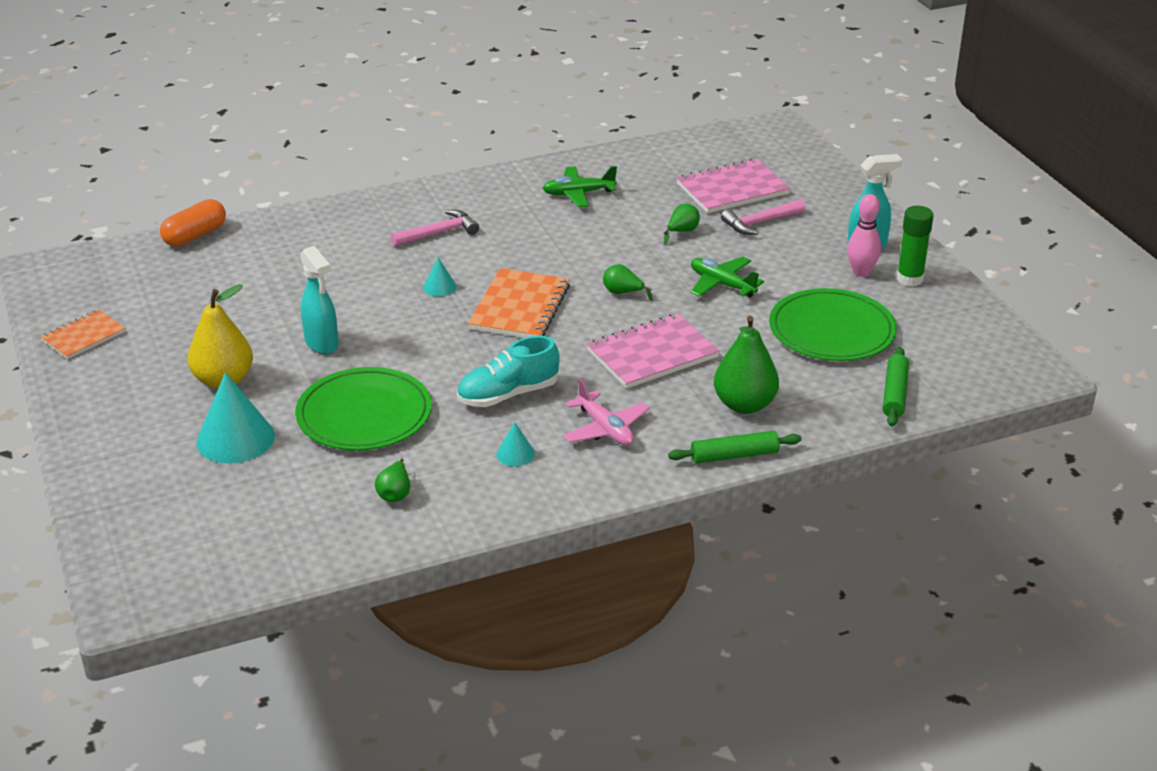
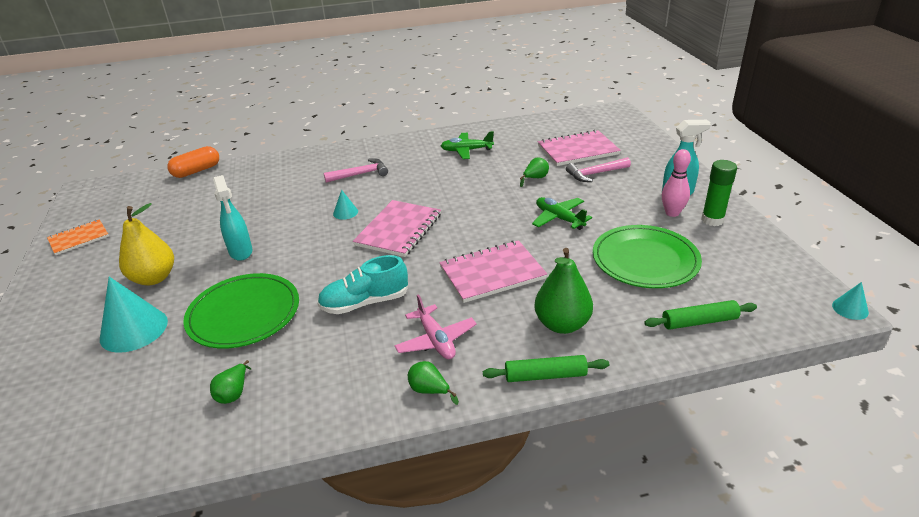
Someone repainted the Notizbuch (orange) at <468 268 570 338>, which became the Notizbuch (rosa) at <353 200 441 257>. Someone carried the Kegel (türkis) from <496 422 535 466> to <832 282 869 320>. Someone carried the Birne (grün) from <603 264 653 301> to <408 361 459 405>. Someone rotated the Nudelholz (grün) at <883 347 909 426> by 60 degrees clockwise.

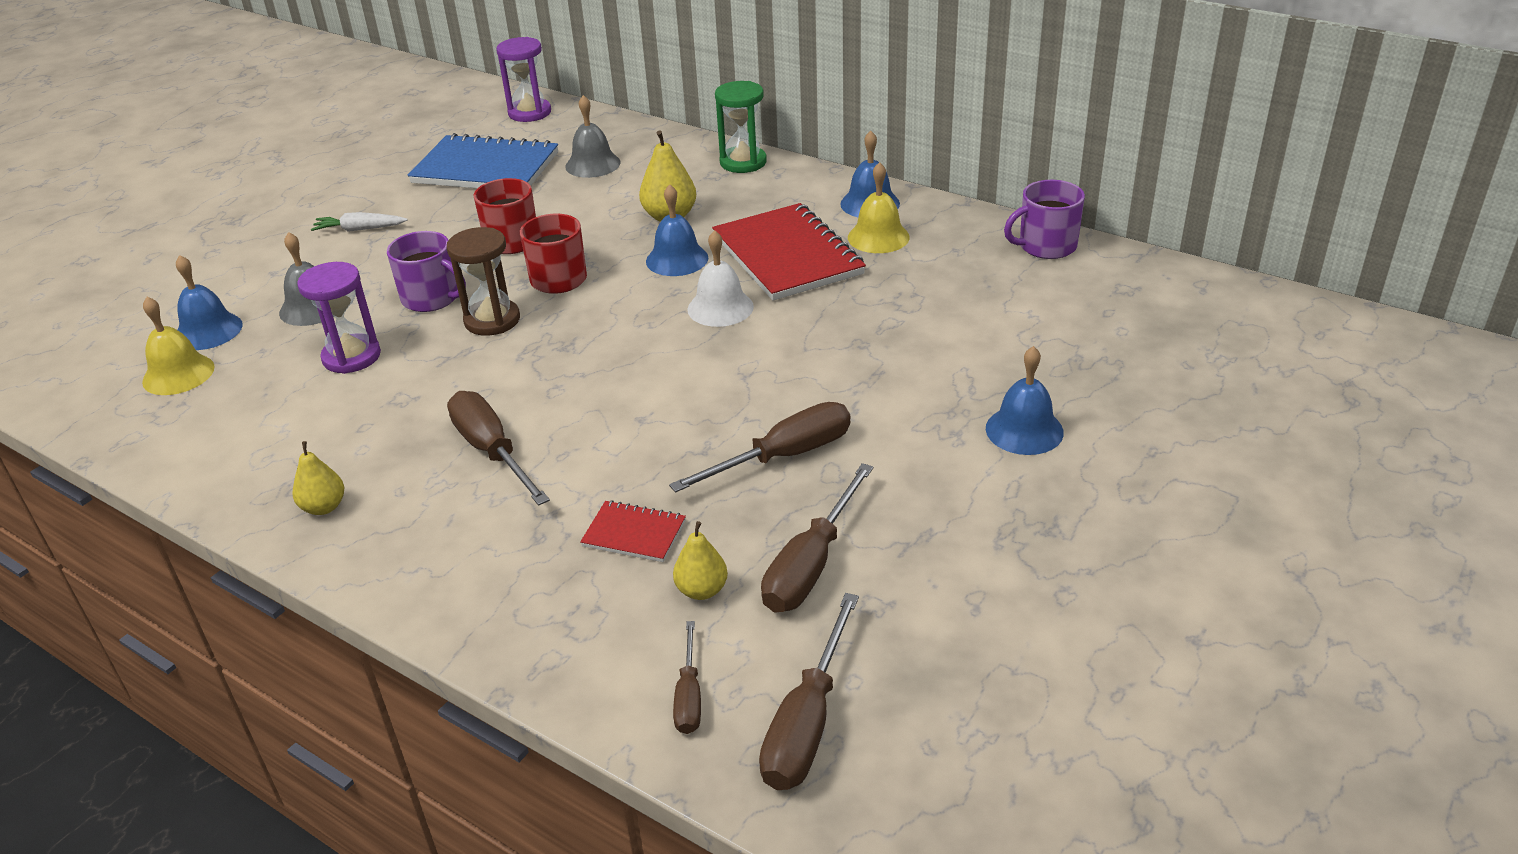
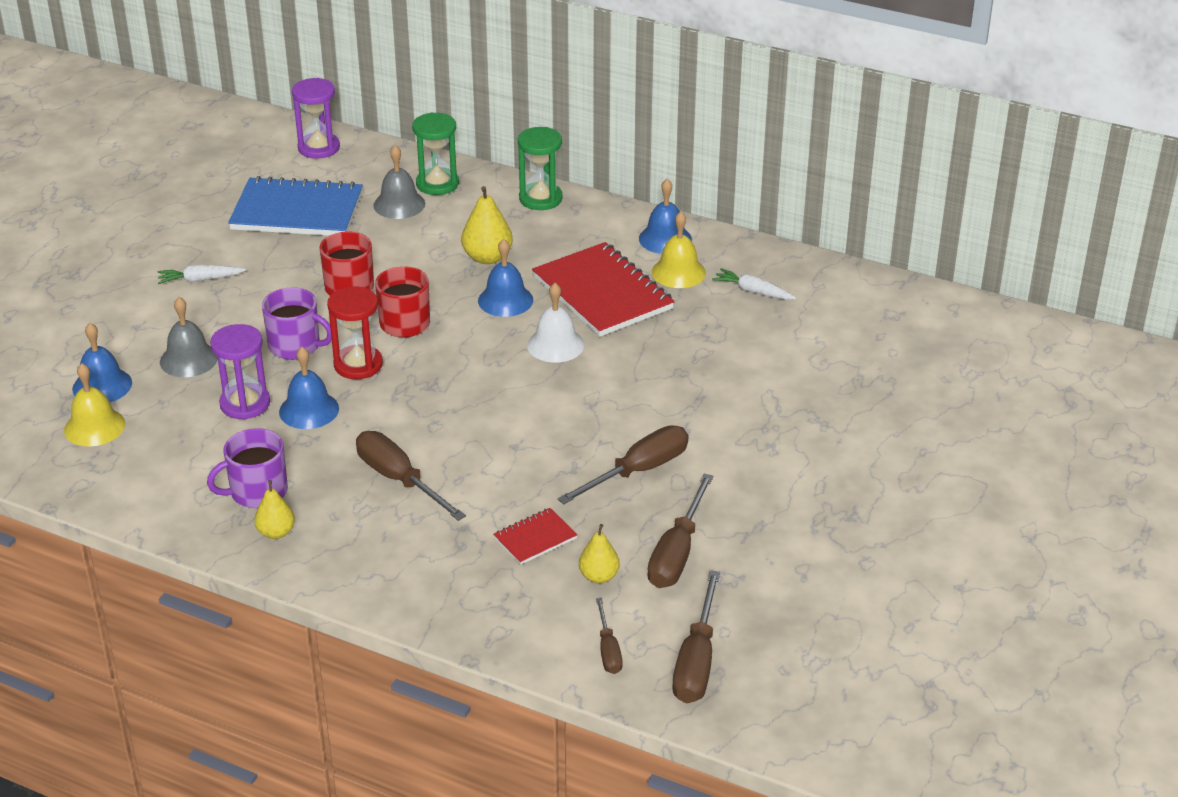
Someone repainted the Sanduhr (braun) at <447 227 520 336>, which became the Sanduhr (rot) at <327 286 383 379>. Someone rotated the Notizbuch (rot) at <580 500 686 562> by 45 degrees counterclockwise. Someone carried the Glocke (blau) from <986 346 1064 455> to <279 347 339 429>. Someone carried the Tasse (lila) from <1004 180 1085 259> to <207 428 288 508>. Someone put down the Sanduhr (grün) at <412 112 459 195>. Someone put down the Karotte (weiß) at <712 268 796 300>.

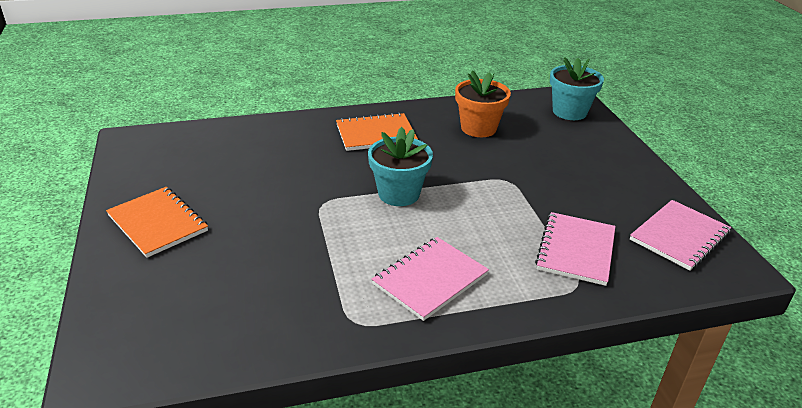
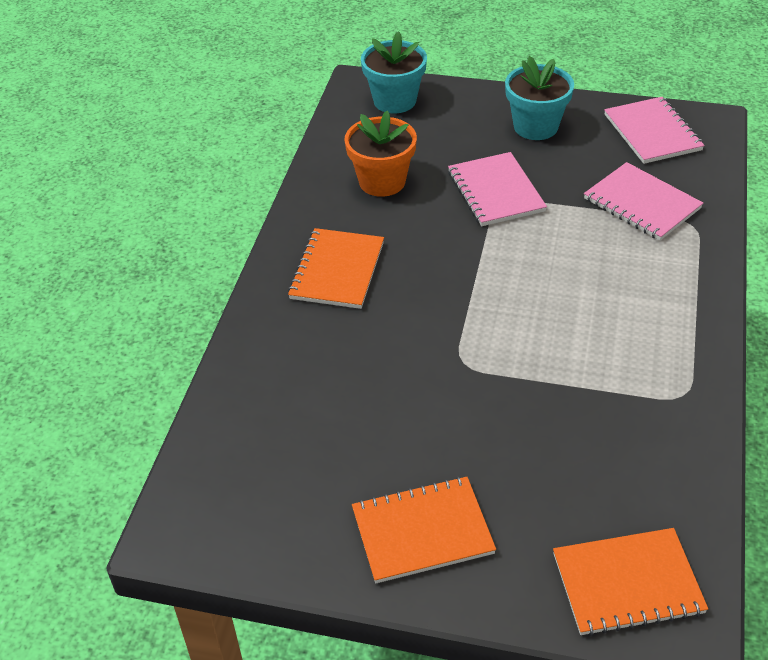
Someone carried the Blumentopf (türkis) from <368 127 433 206> to <505 56 574 140>. Someone carried the Notizbuch (rosa) from <372 237 489 321> to <448 152 547 226>. Someone put down the Notizbuch (orange) at <553 528 708 636>.

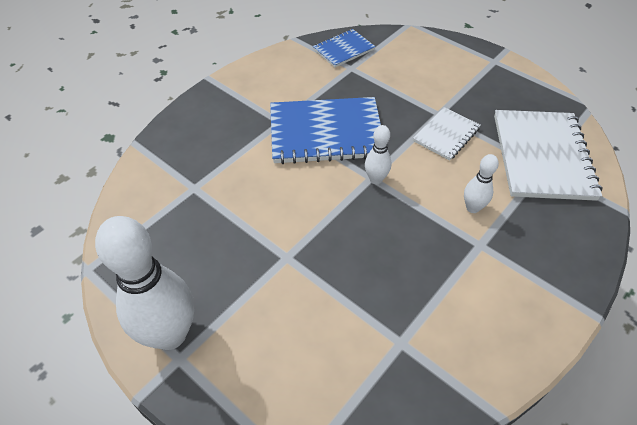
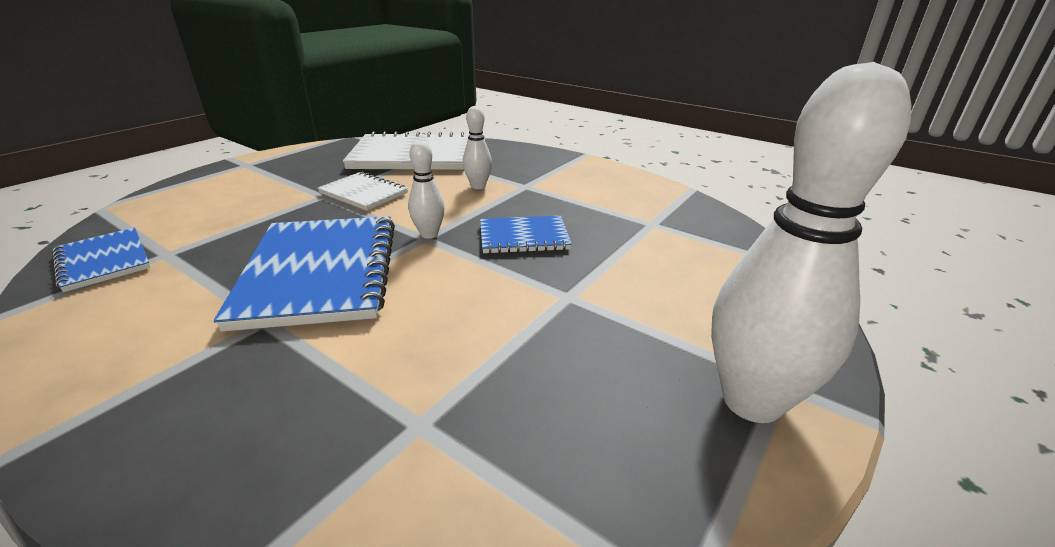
Someone put down the Notizbuch (blau) at <480 216 572 254>.

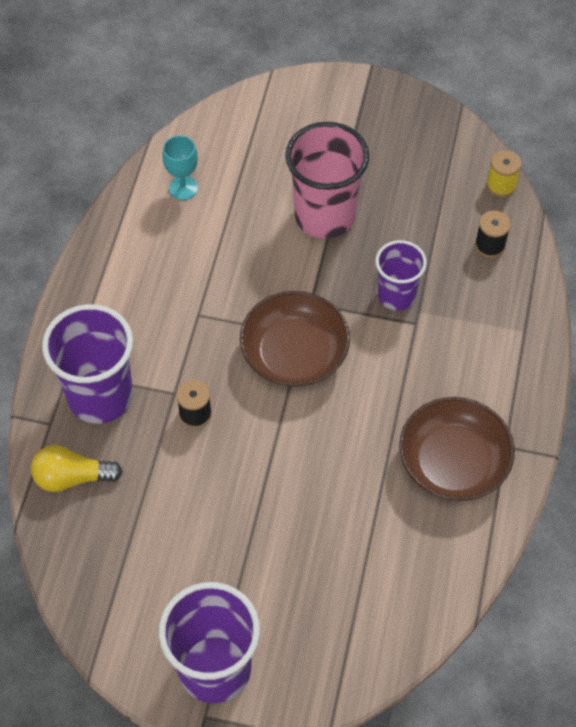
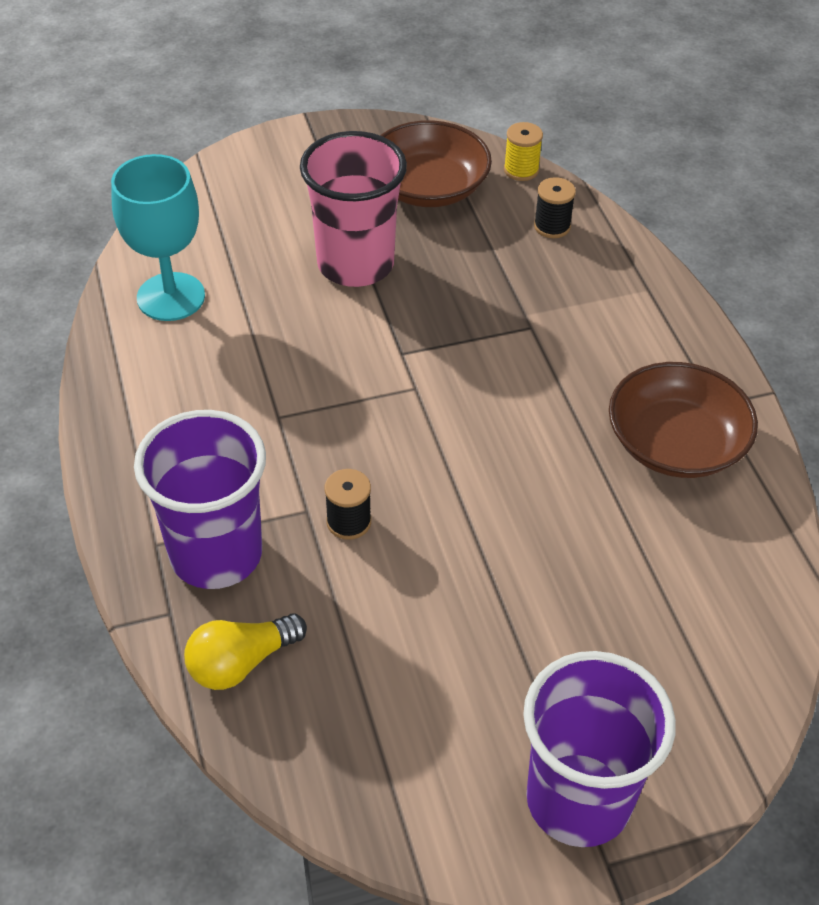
Someone scaled the Kelch (türkis) at <162 135 198 200> by 1.78. Someone carried the Schüssel (braun) from <240 291 350 387> to <380 120 492 207>. Someone took away the Becher (lila) at <375 240 427 311>.

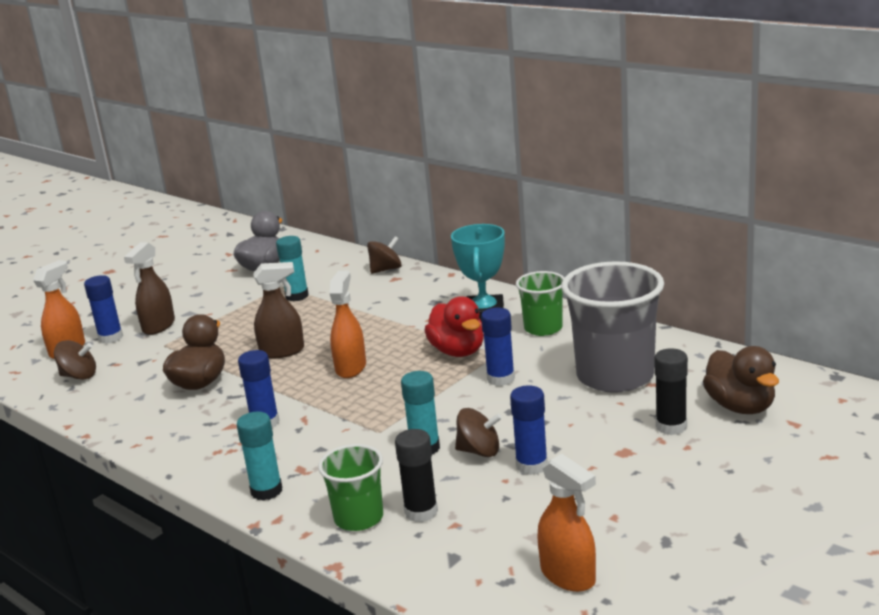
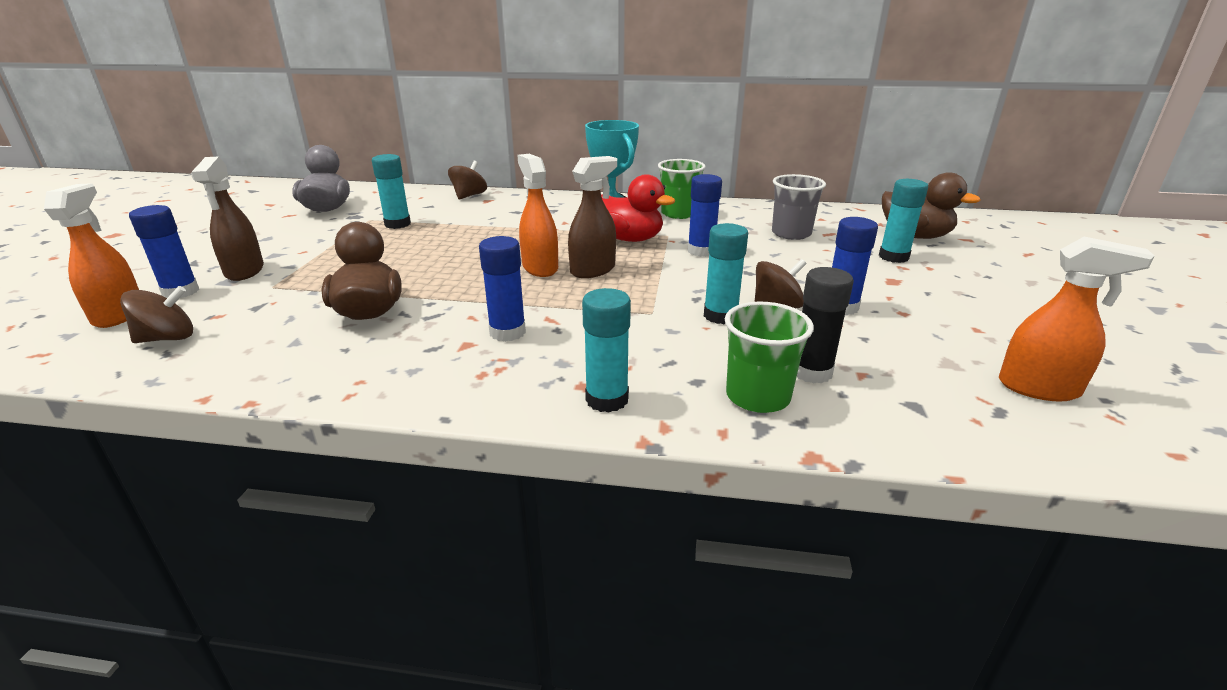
Someone carried the Sprühflasche (braun) from <253 262 304 359> to <568 156 617 278>. Someone scaled the Becher (grau) at <561 261 664 393> by 0.55. Someone repainted the Klebestift (schwarz) at <655 348 688 435>, which became the Klebestift (türkis) at <879 179 928 263>.

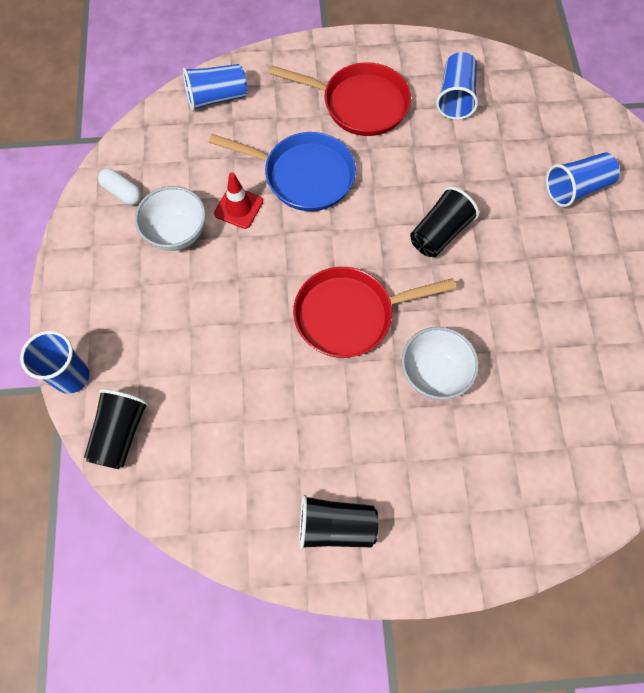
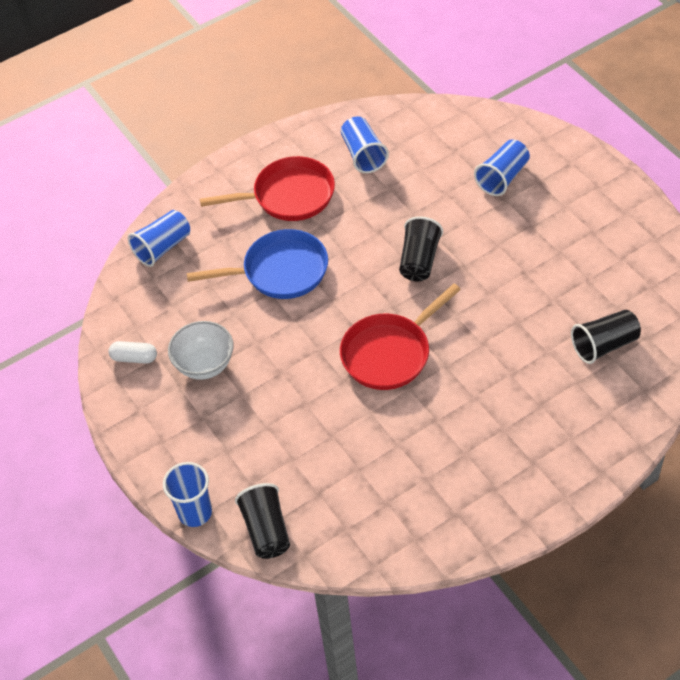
Someone took away the Leitkegel (rot) at <214 172 263 229>. Someone carried the Becher (schwarz) from <299 495 378 550> to <571 310 641 364>. Someone took away the Schüssel (weiß) at <402 327 479 400>.

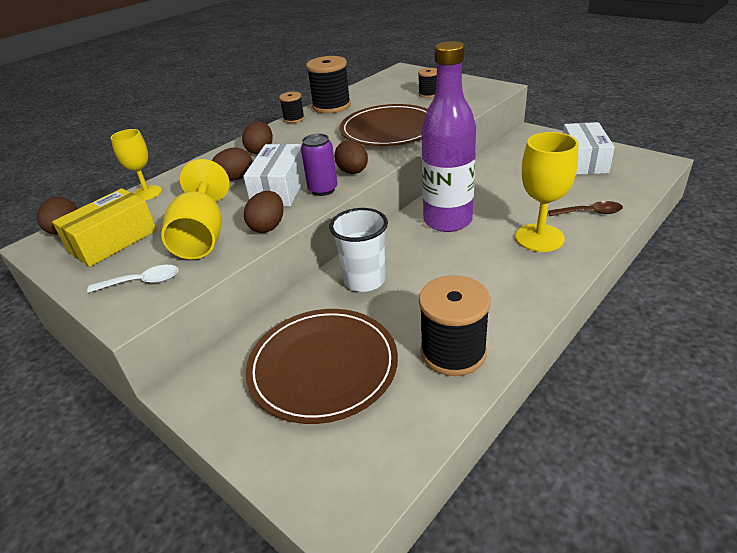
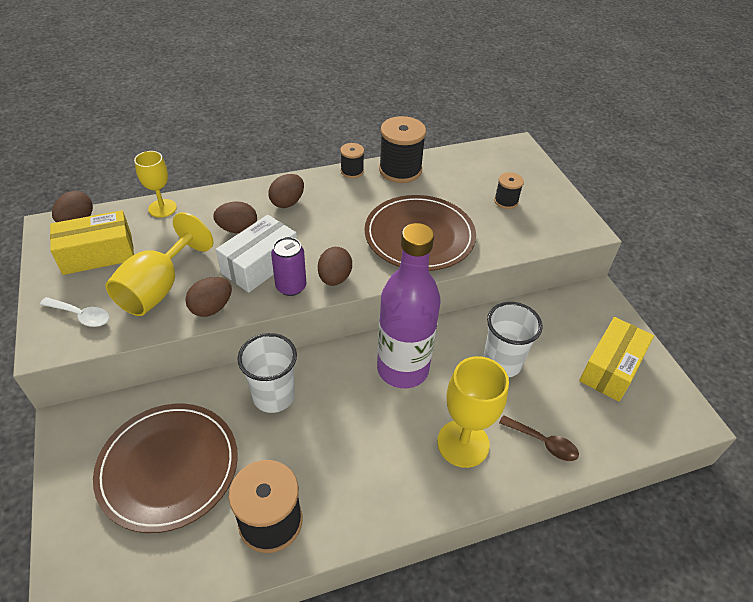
Someone repainted the Schachtel (weiß) at <563 122 615 175>, which became the Schachtel (gelb) at <579 317 654 402>. Someone put down the Becher (weiß) at <483 302 543 378>.

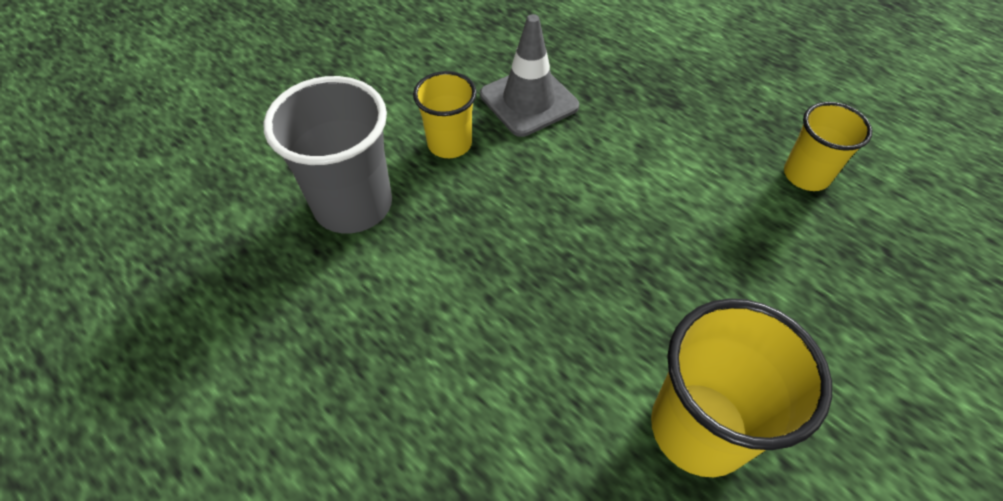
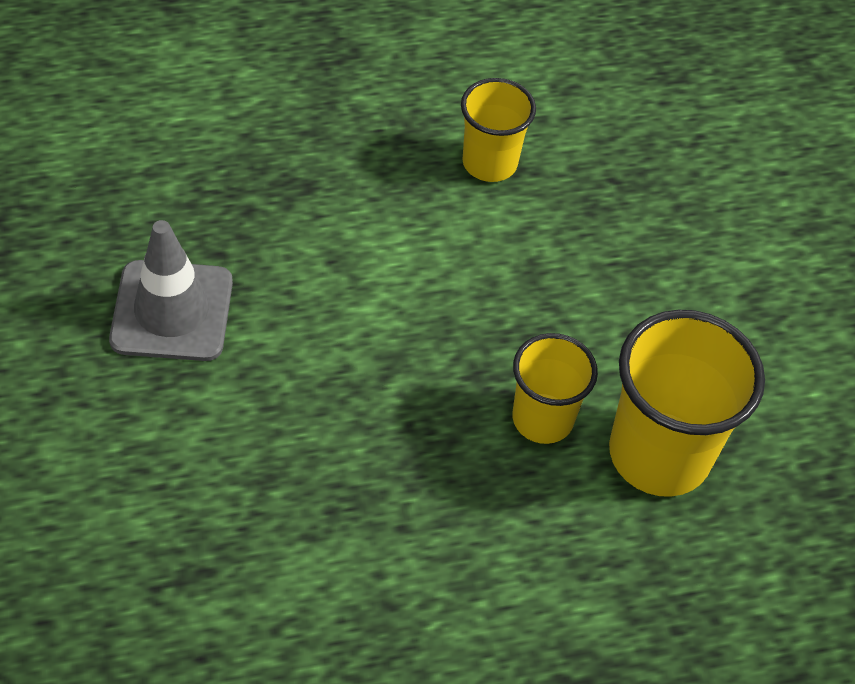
Someone took away the Becher (grau) at <263 76 392 234>. Someone carried the Becher (gelb) from <413 71 477 158> to <512 333 598 444>.

